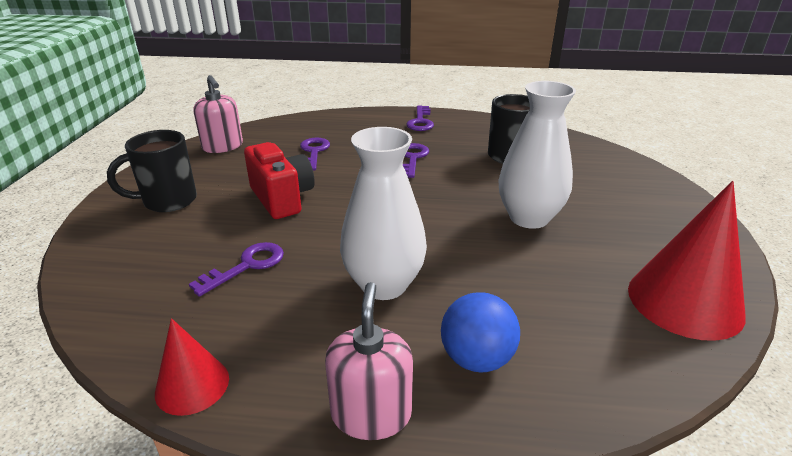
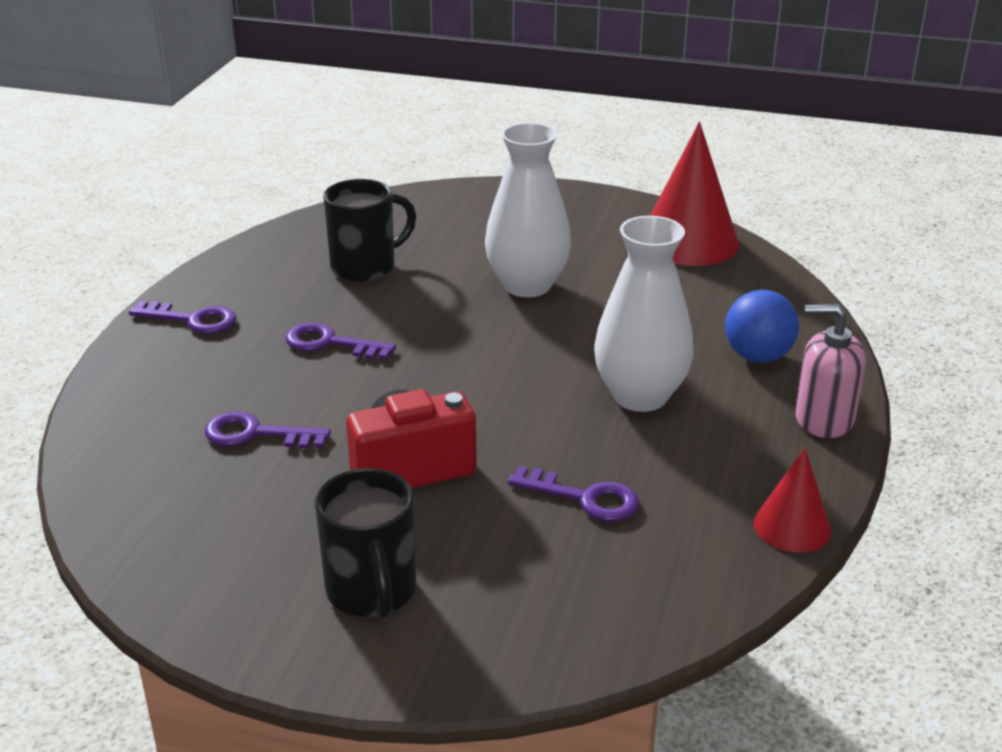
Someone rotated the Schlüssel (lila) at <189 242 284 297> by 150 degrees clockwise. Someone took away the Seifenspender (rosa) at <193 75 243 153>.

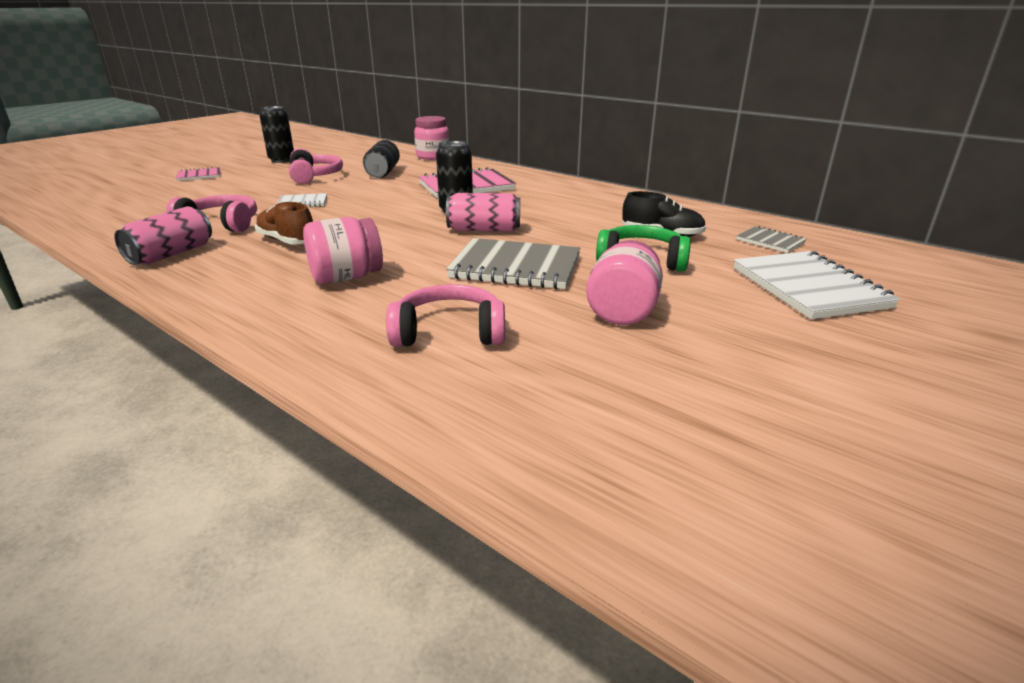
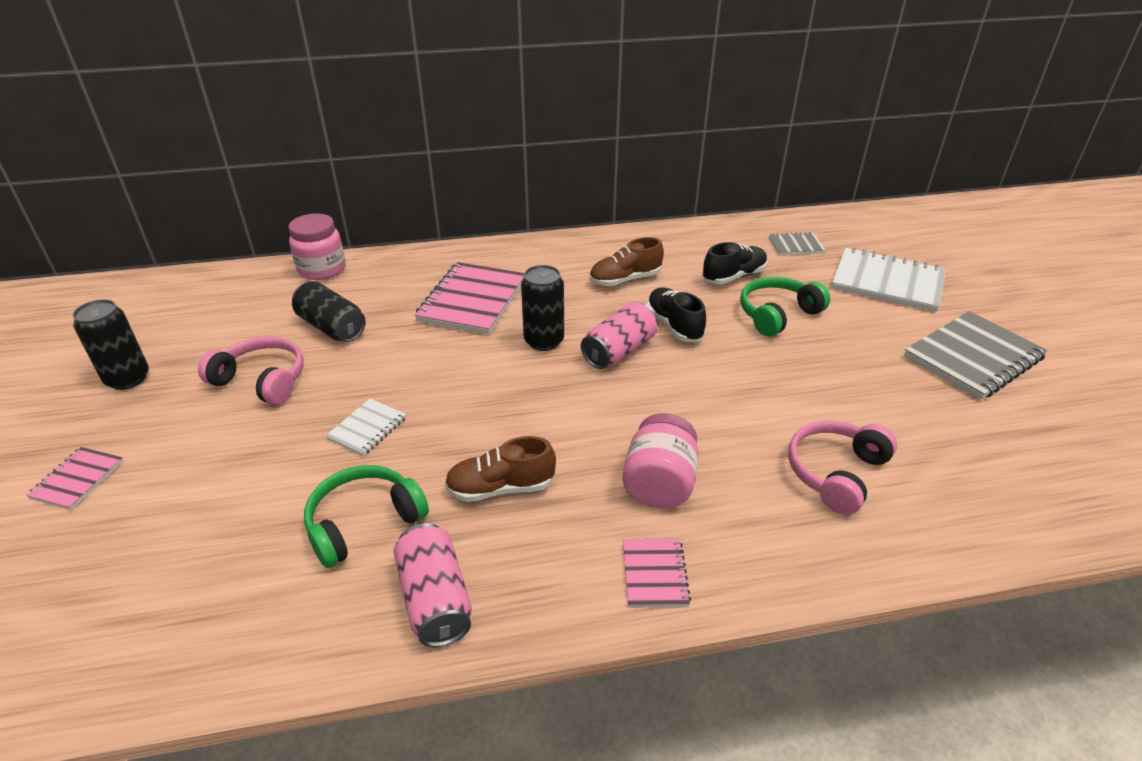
Someone repainted the Kopfhörer (rosa) at <166 195 257 232>, which became the Kopfhörer (grün) at <304 465 429 568>. Someone carried the Notizbuch (grau) from <446 238 580 289> to <904 311 1048 400>. Someone took away the Einmachglas (rosa) at <586 240 663 325>. Someone put down the Schuh (braun) at <590 237 664 286>. Someone put down the Notizbuch (rosa) at <623 538 691 608>. Someone put down the Schuh (schwarz) at <647 287 706 342>.

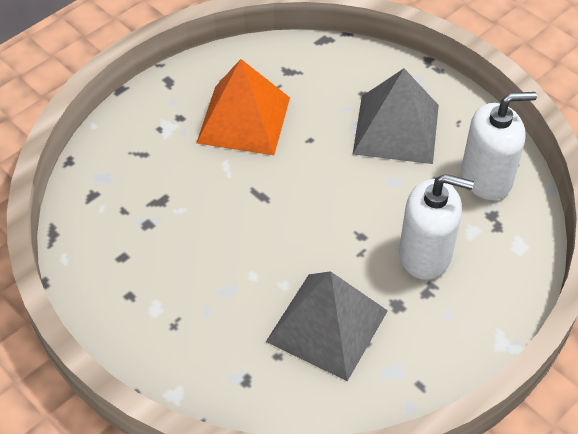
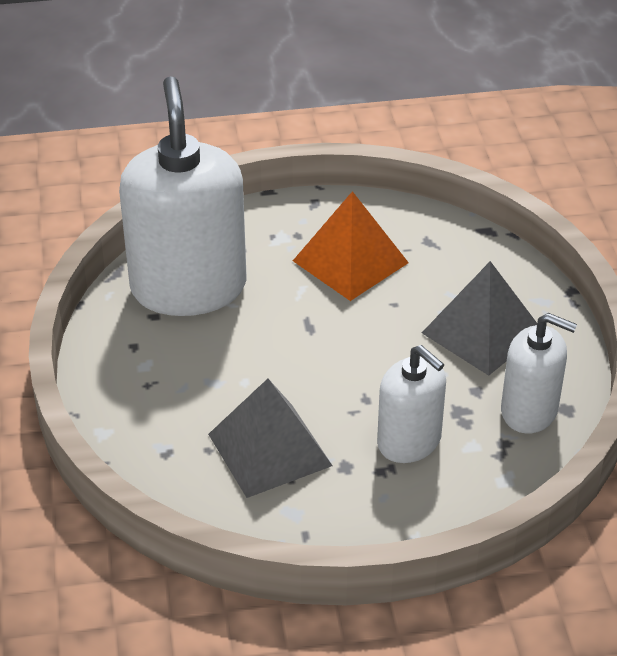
Someone put down the Seifenspender (weiß) at <119 76 246 316>.

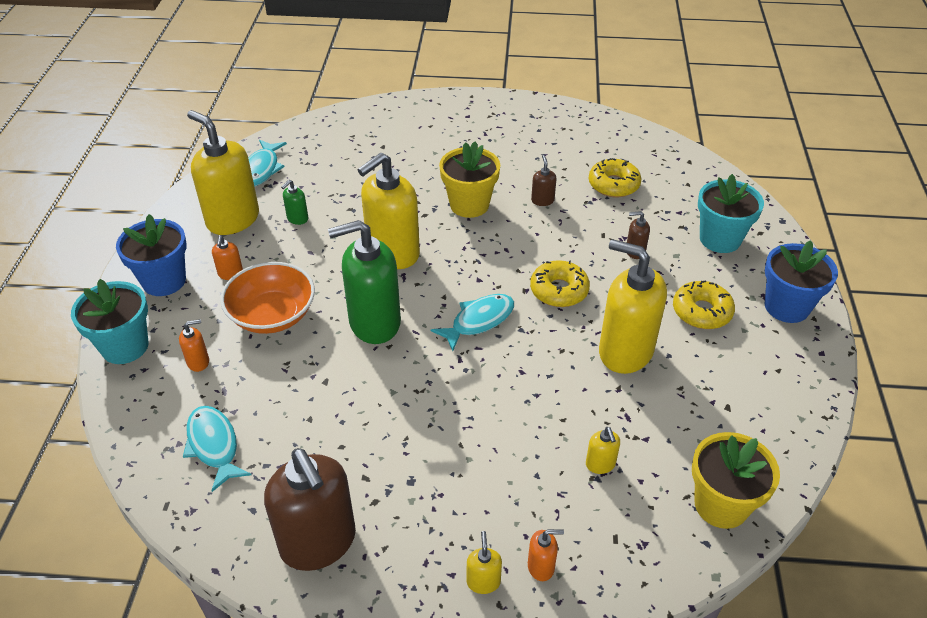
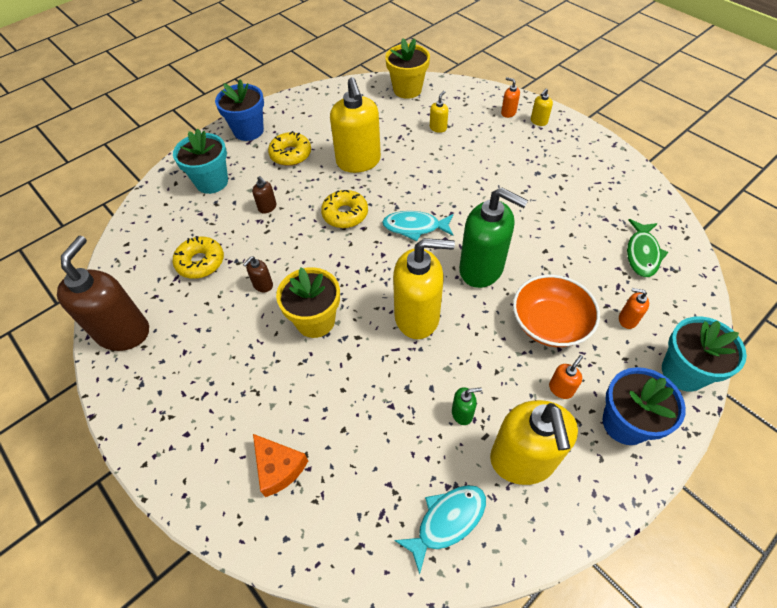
Someone repainted the Fisch (türkis) at <183 406 251 492>, which became the Fisch (grün) at <627 219 668 277>. Someone carried the Seifenspender (braun) from <264 448 356 571> to <57 236 149 351>. Someone put down the Käse (orange) at <253 434 308 497>.

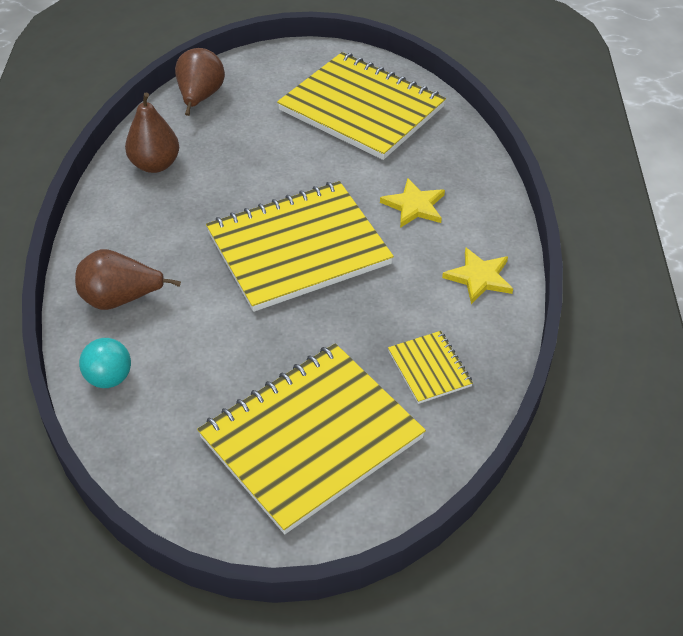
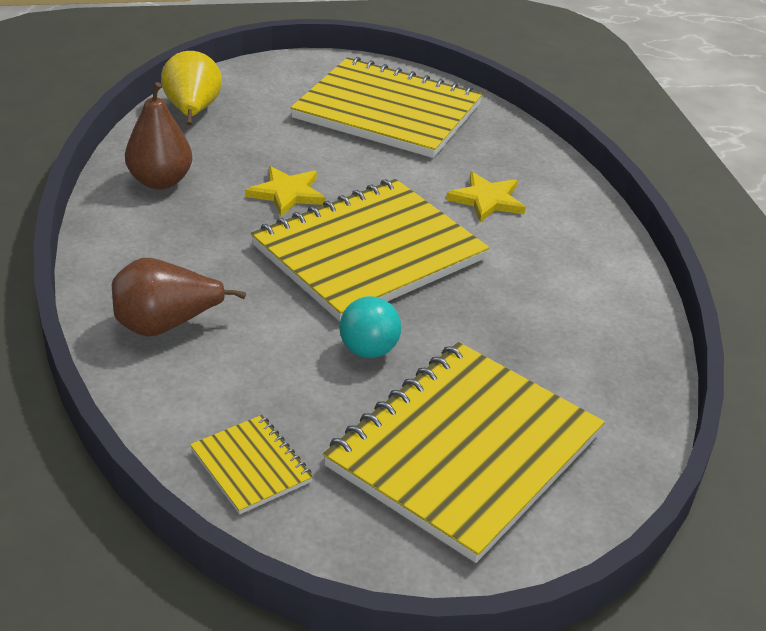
Someone carried the Ball (türkis) from <79 338 131 388> to <339 296 401 358>. Someone repainted the Birne (braun) at <175 48 225 116>, which became the Birne (gelb) at <161 51 222 125>. Someone carried the Notizbuch (gelb) from <388 331 473 404> to <190 415 313 514>. Someone carried the Stern (gelb) from <442 248 513 304> to <245 166 326 217>.

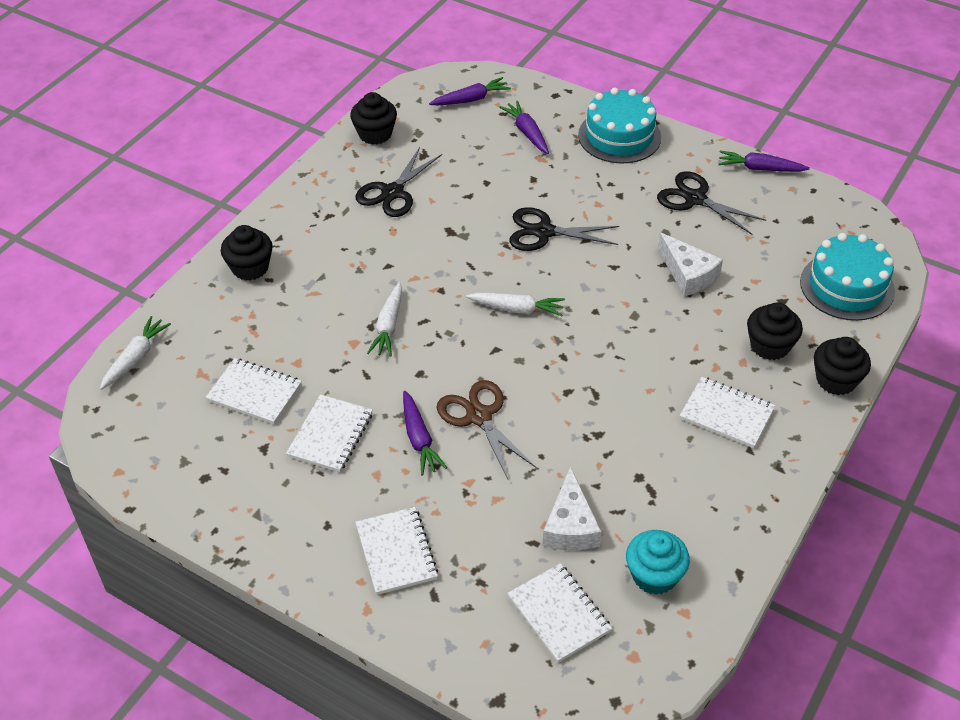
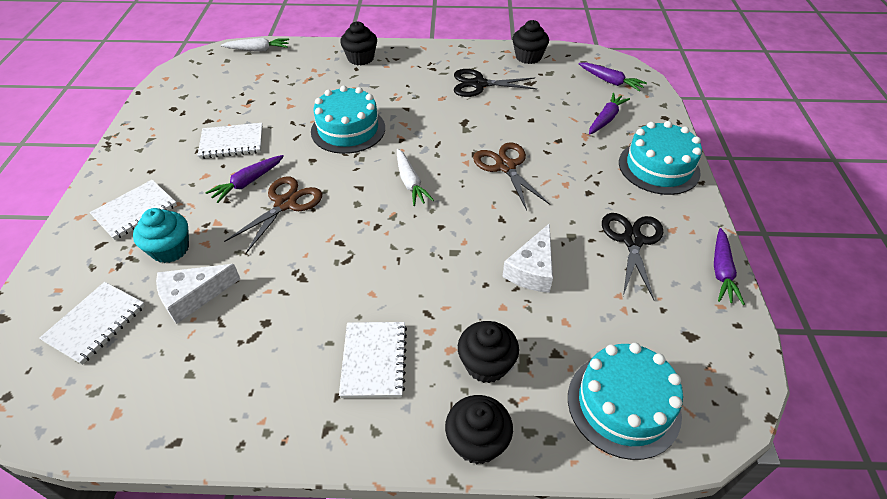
Someone took away the Notizbuch (weiß) at <205 358 302 424>. Someone swapped the Karotte (weiß) at <367 282 402 357> for the Kuchen (türkis) at <311 86 385 154>. Someone repainted the Schere (schwarz) at <509 207 619 251>, which became the Schere (braun) at <473 142 550 211>. Someone carried the Muffin (türkis) from <626 530 690 595> to <133 208 189 263>. Someone rotated the Karotte (lila) at <719 151 810 172> by 150 degrees counterclockwise.

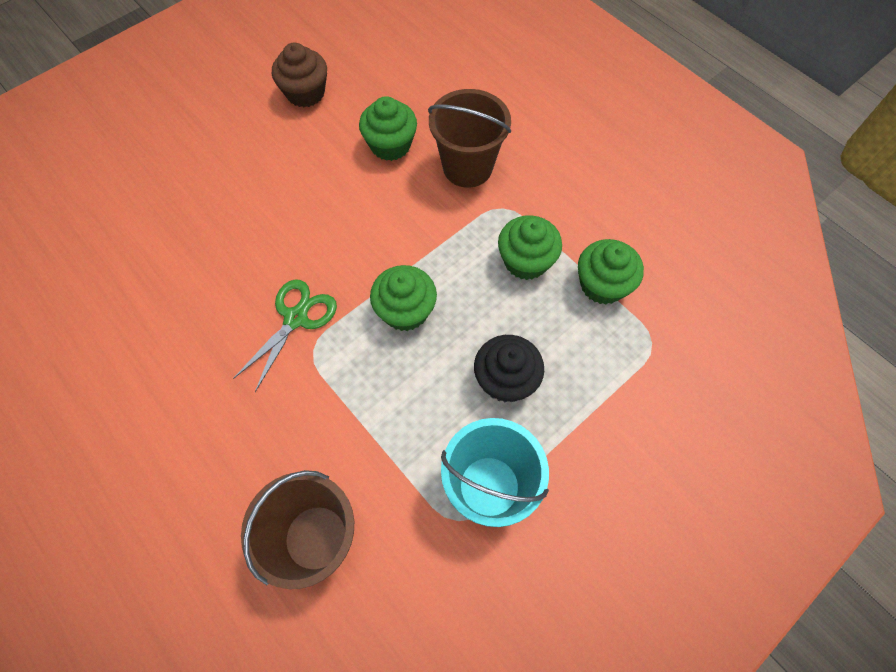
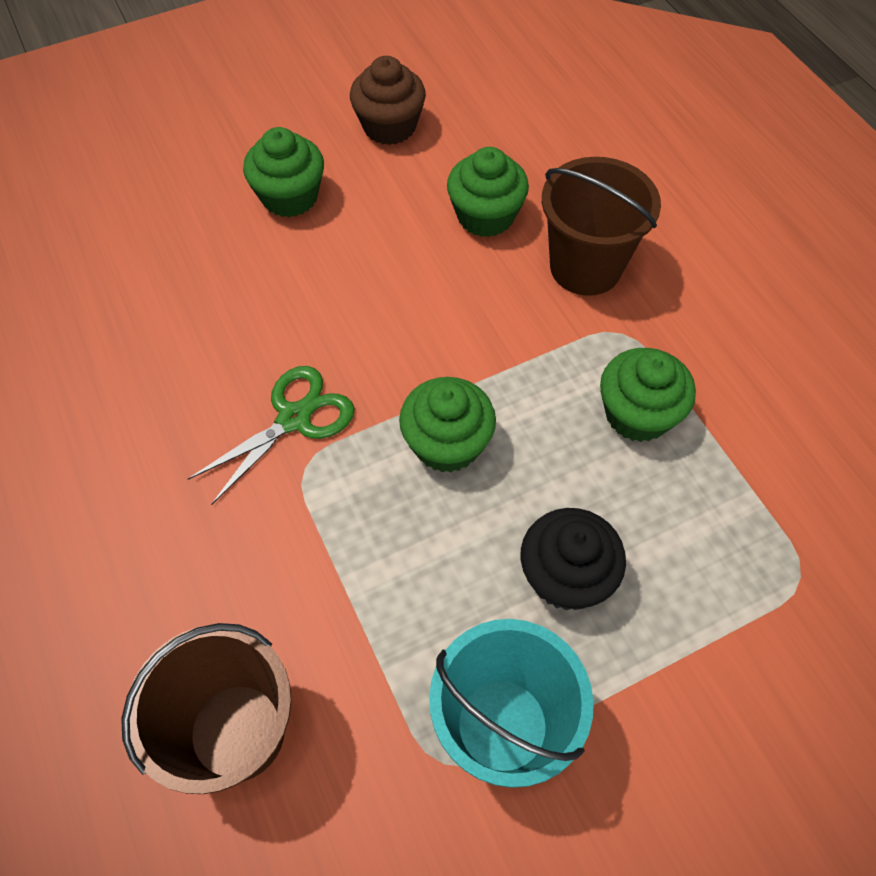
Someone carried the Muffin (grün) from <578 239 644 305> to <243 127 324 217>.

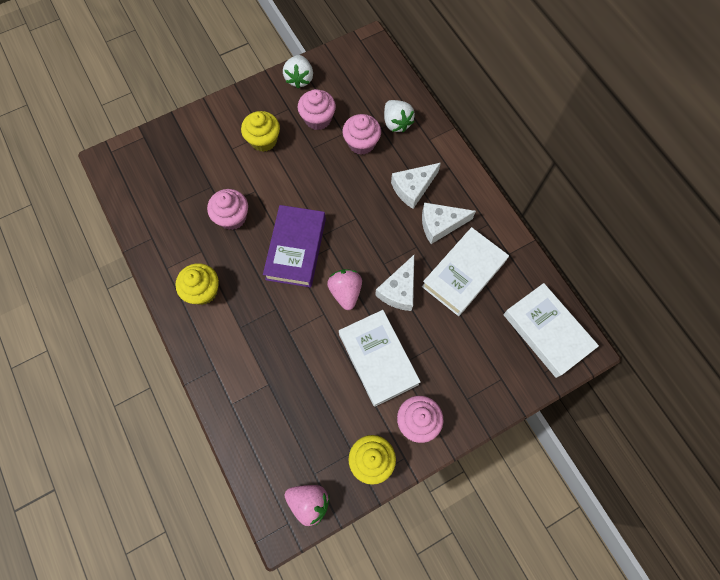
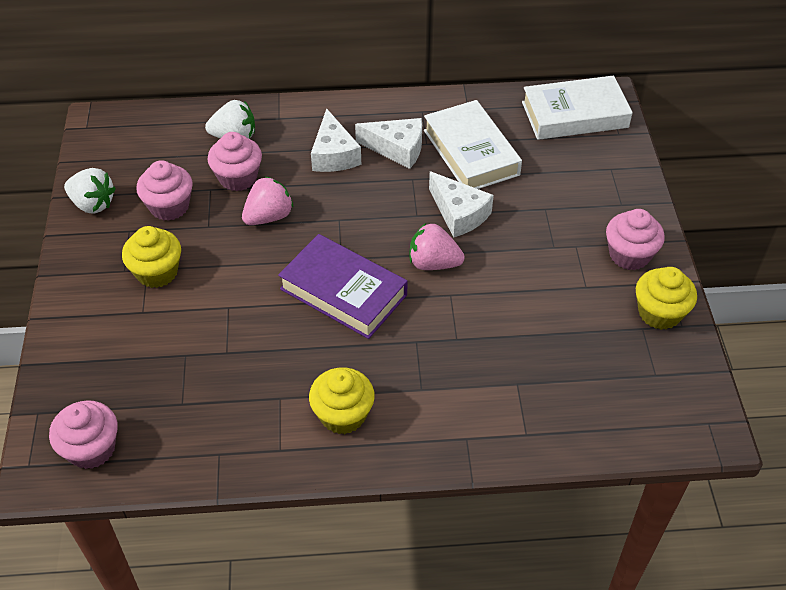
Someone carried the Muffin (rosa) from <207 189 248 230> to <49 400 118 469>. Someone carried the Erdbeere (rosa) from <285 485 330 526> to <242 176 294 225>. Someone took away the Buch (weiß) at <339 310 421 407>. Someone rotated the Käse (weiß) at <422 202 476 244> by 90 degrees counterclockwise.

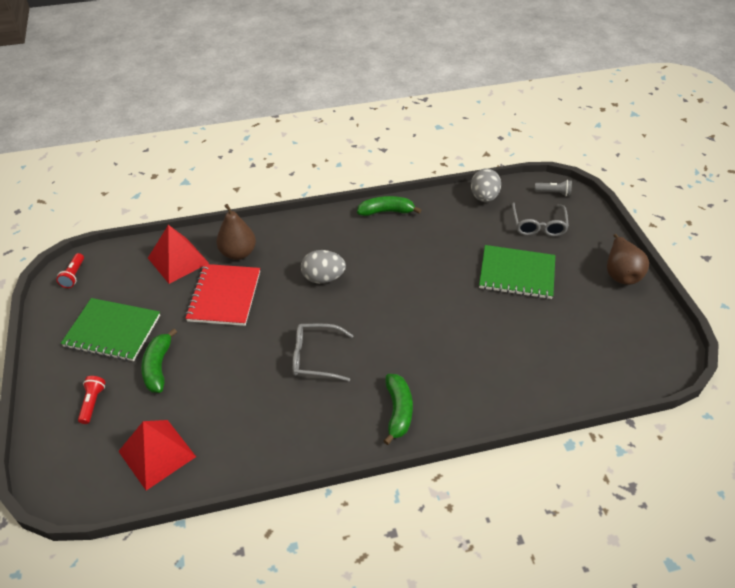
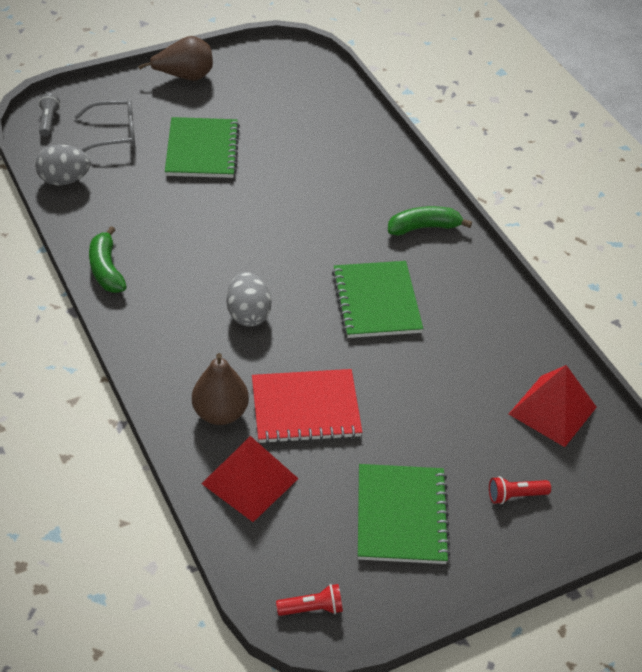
Someone took away the Banane (grün) at <141 328 177 393>. Someone swapped the Brille (grau) at <292 324 354 381> for the Notizbuch (grün) at <332 261 423 338>.

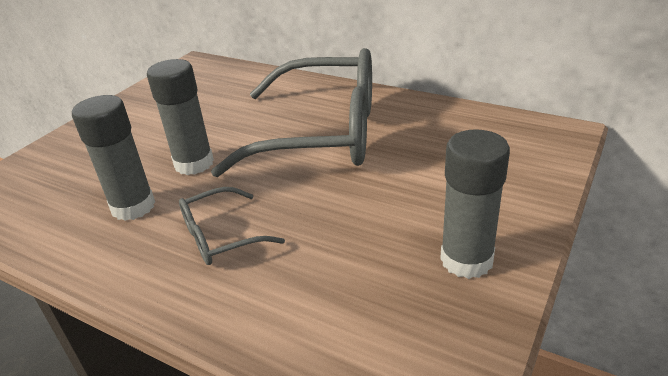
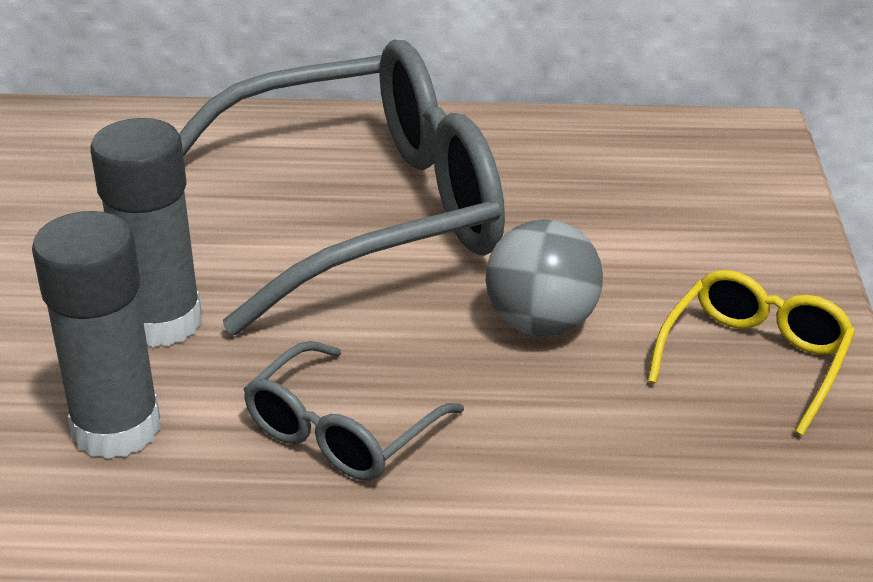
Someone swapped the Klebestift (grau) at <440 129 510 279> for the Brille (gelb) at <648 270 855 435>. Someone put down the Ball (grau) at <486 219 603 337>.

